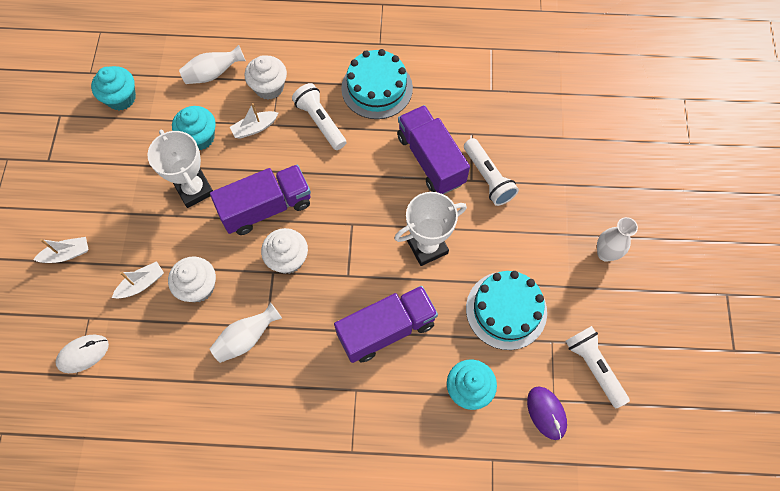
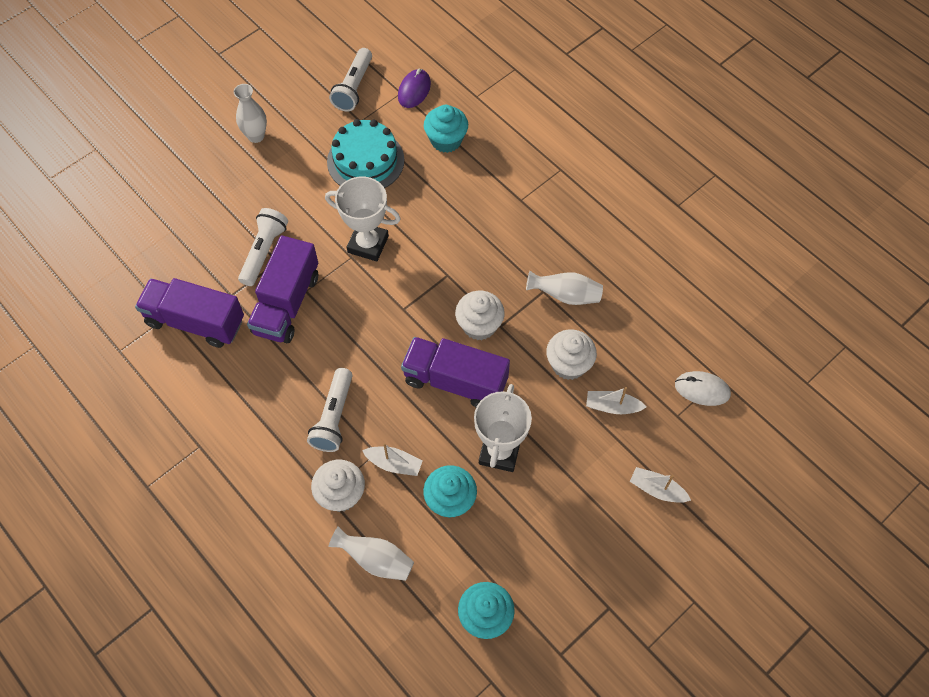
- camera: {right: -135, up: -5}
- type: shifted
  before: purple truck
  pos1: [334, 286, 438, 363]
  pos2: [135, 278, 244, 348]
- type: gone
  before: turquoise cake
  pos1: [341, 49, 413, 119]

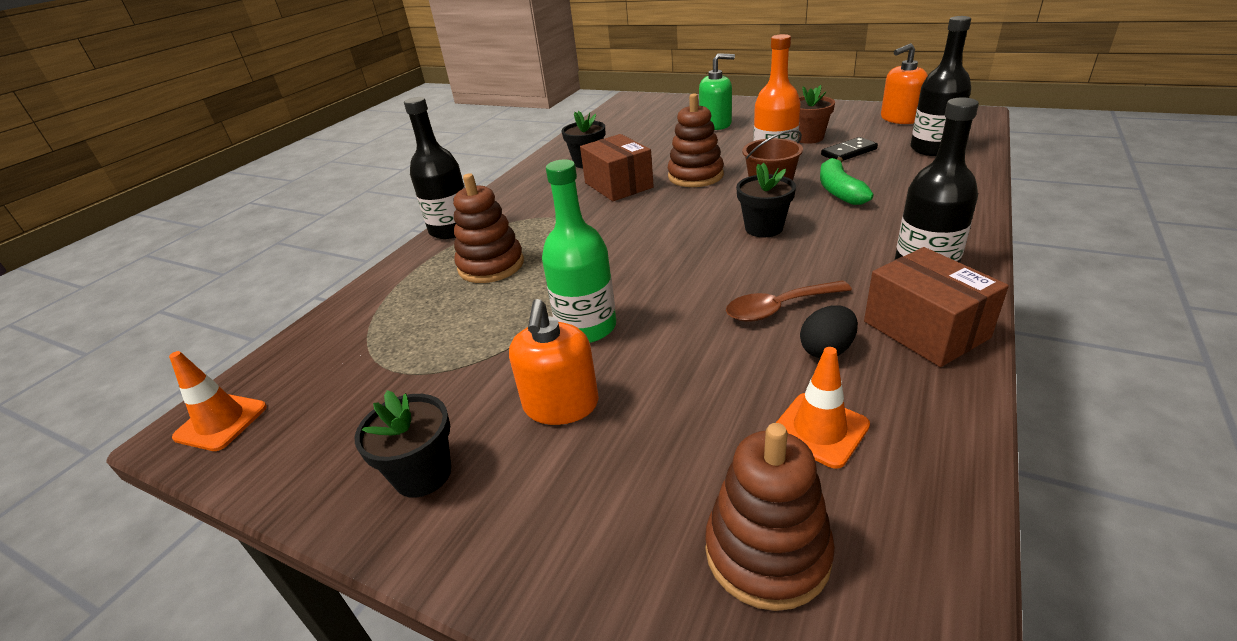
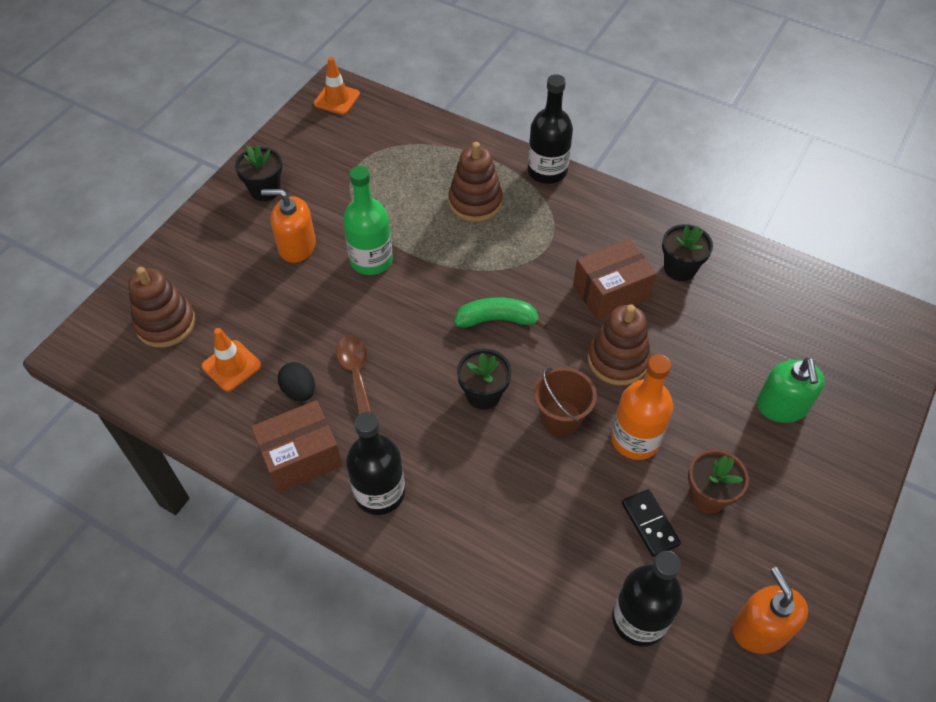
- camera: {right: 90, up: 20}
- type: shifted
  before: green banana
  pos1: [820, 157, 874, 205]
  pos2: [454, 297, 547, 329]

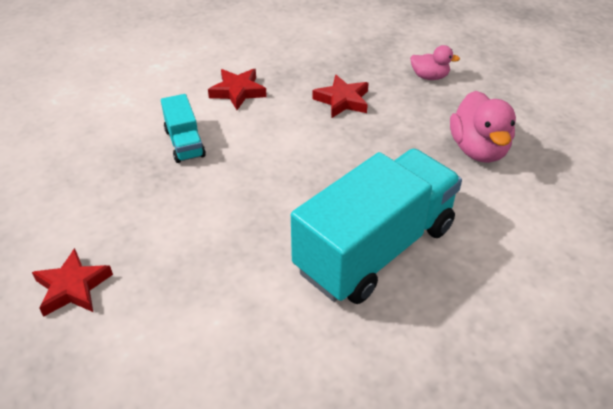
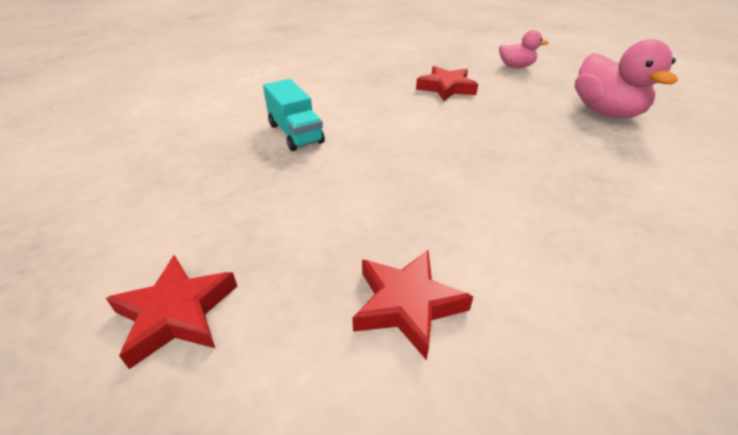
- camera: {right: -10, up: -5}
- type: shifted
  before: red star
  pos1: [208, 69, 267, 110]
  pos2: [353, 250, 474, 360]
- type: gone
  before: turquoise truck
  pos1: [291, 149, 462, 304]

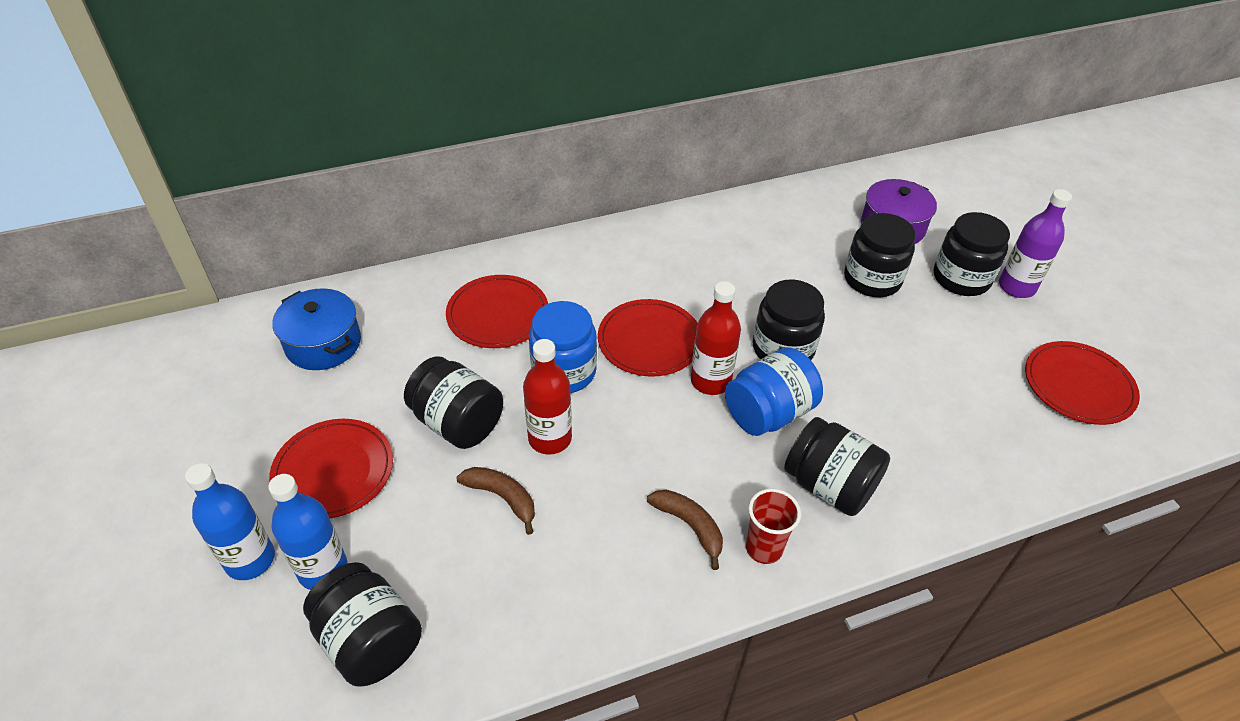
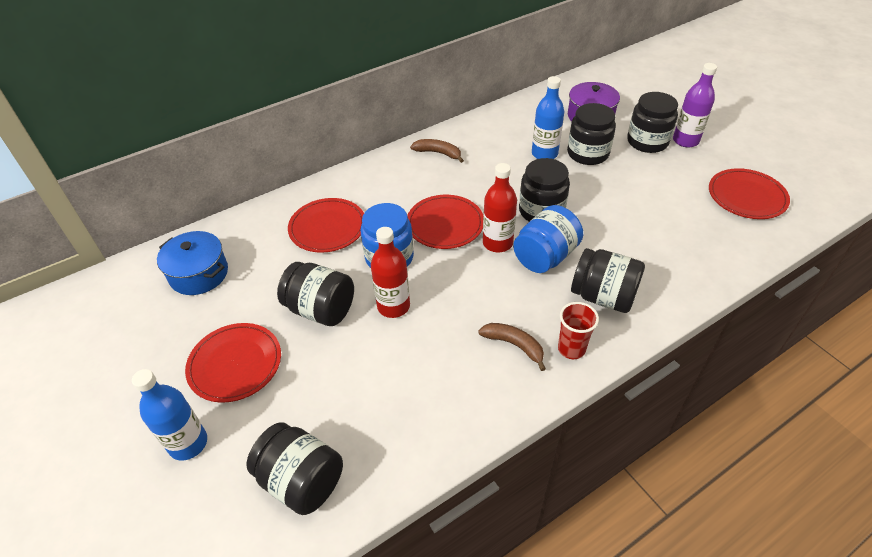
- camera: {right: -10, up: 0}
- type: shifted
  before: blue bottle
  pos1: [268, 474, 348, 590]
  pos2: [532, 76, 564, 159]
- type: shifted
  before: brown banana
  pos1: [456, 467, 535, 535]
  pos2: [410, 139, 464, 163]

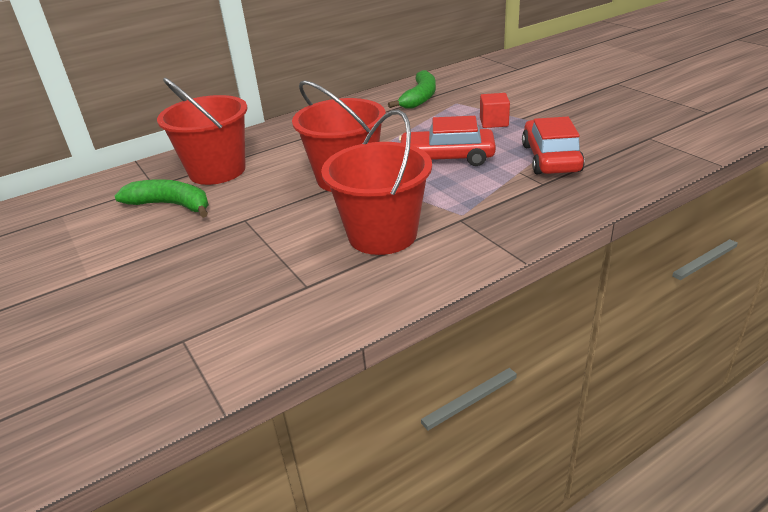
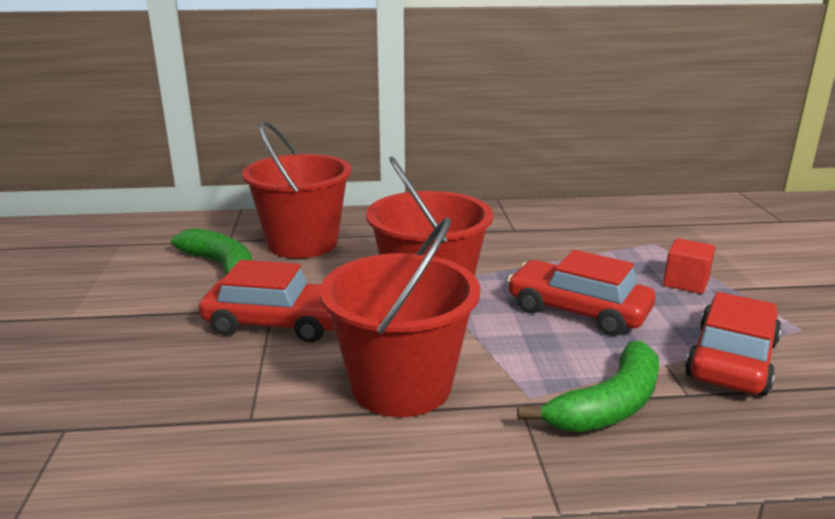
- camera: {right: 25, up: -10}
- type: shifted
  before: green banana
  pos1: [388, 70, 436, 108]
  pos2: [517, 341, 659, 432]
- type: new
  after: red car
  pos2: [199, 260, 335, 342]

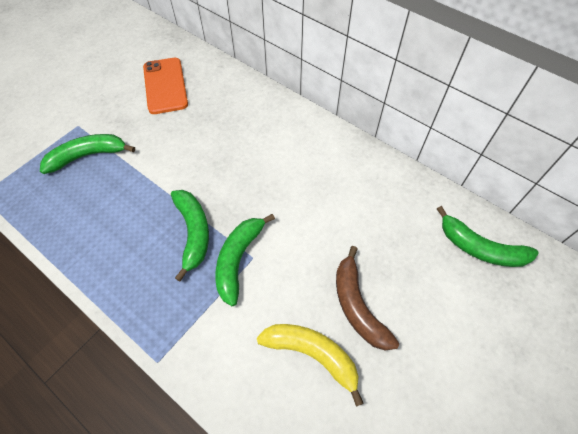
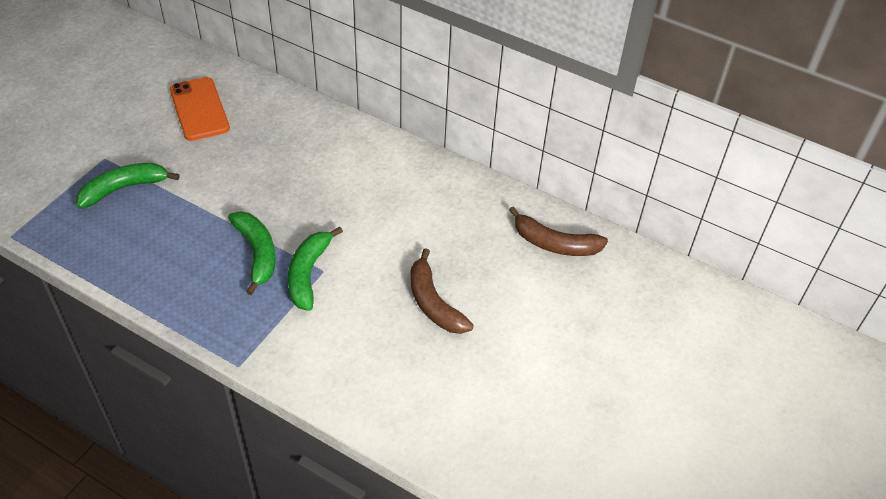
- camera: {right: -10, up: -10}
- type: gone
  before: yellow banana
  pos1: [257, 324, 364, 407]
- type: repainted
  before: green banana
  after: brown banana
  pos1: [437, 206, 539, 267]
  pos2: [509, 206, 608, 256]

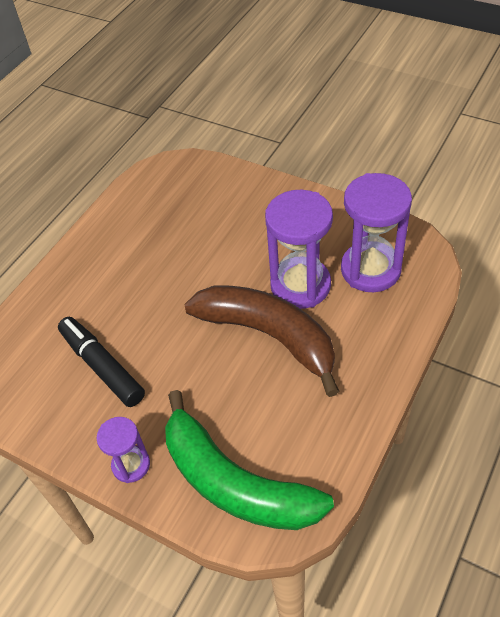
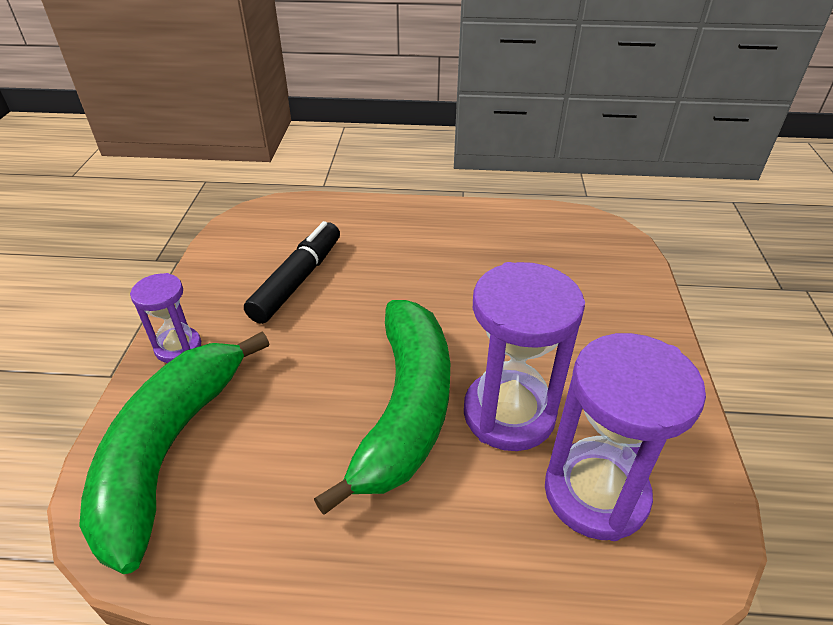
- camera: {right: 60, up: -10}
- type: repainted
  before: brown banana
  after: green banana
  pos1: [184, 285, 340, 397]
  pos2: [314, 300, 450, 515]

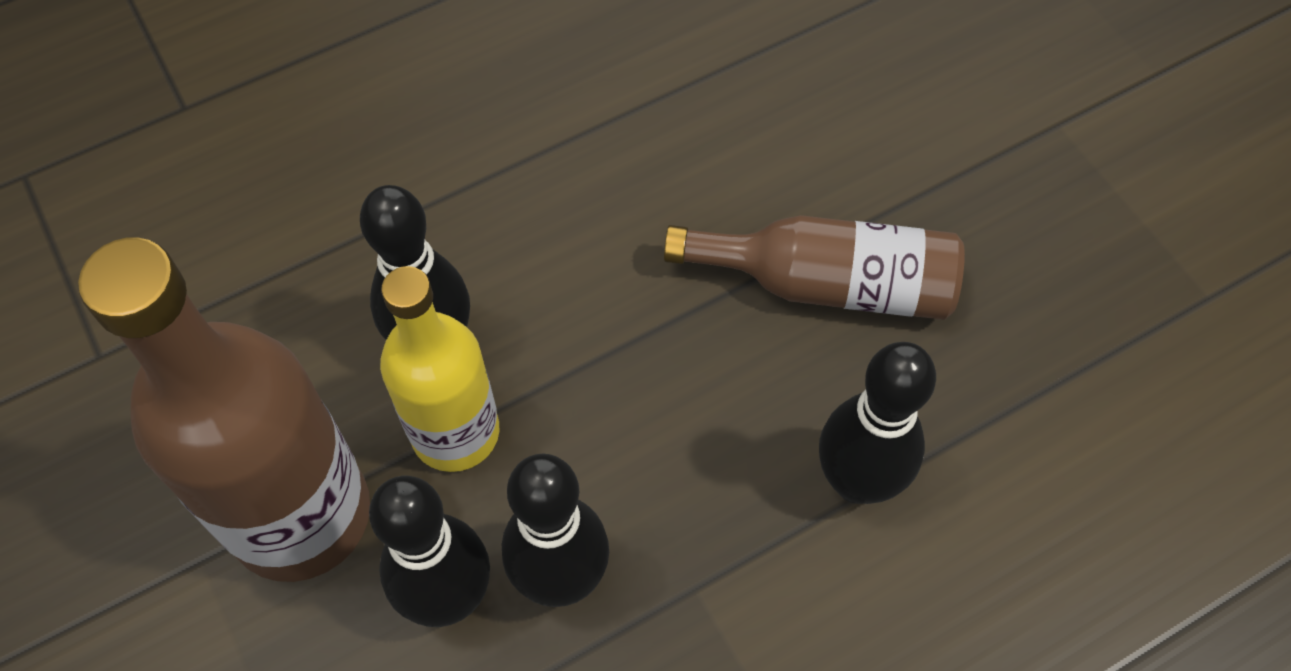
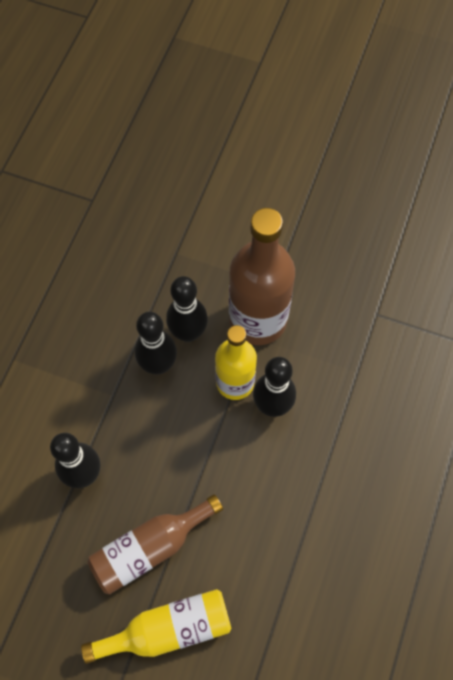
- camera: {right: 140, up: 5}
- type: new
  after: yellow bottle
  pos2: [81, 589, 231, 664]

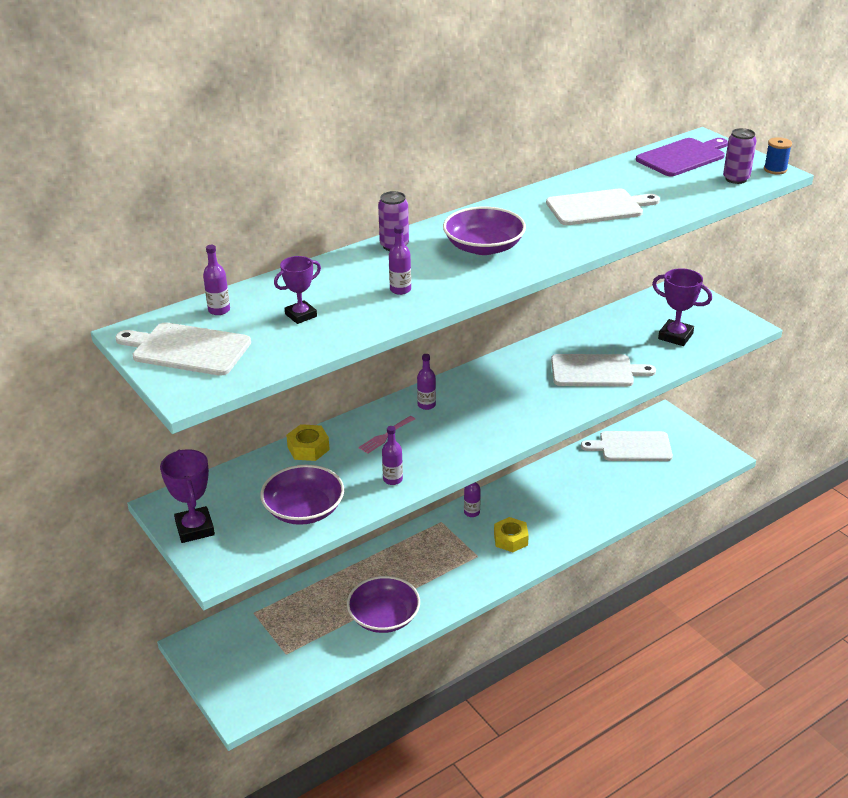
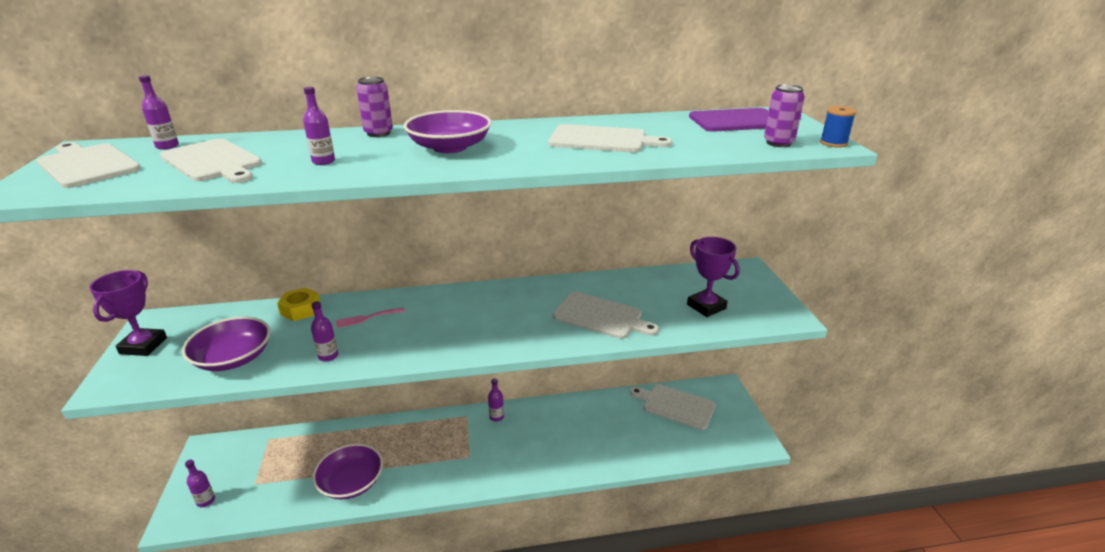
- camera: {right: 25, up: -5}
- type: swapped
  before: purple trophy
  after: white cutting board
  pos1: [274, 256, 321, 324]
  pos2: [160, 138, 262, 183]
- type: shifted
  before: purple bottle
  pos1: [417, 354, 436, 410]
  pos2: [185, 460, 215, 507]
- type: gone
  before: yellow nut
  pos1: [494, 517, 529, 552]

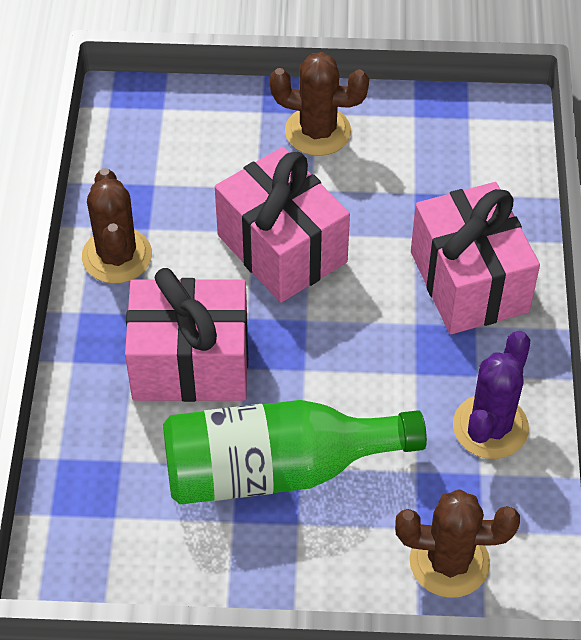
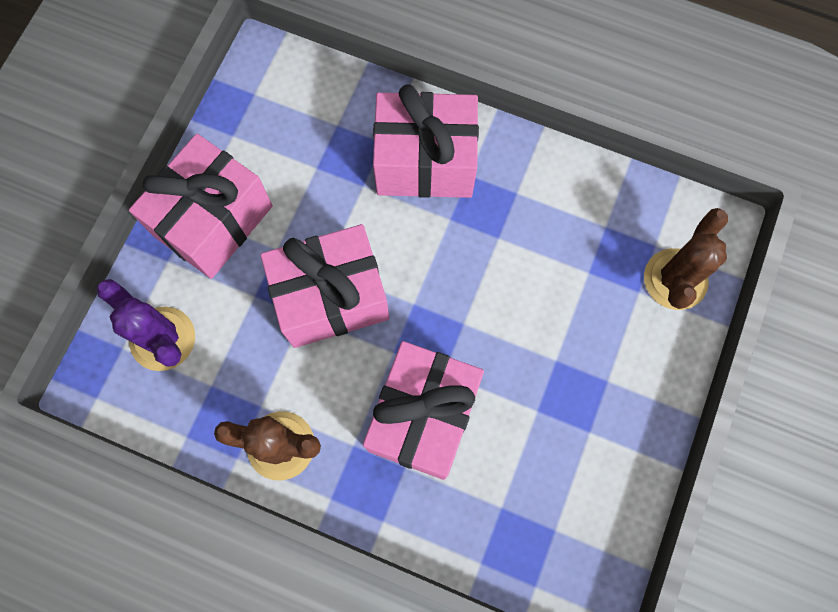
- camera: {right: -70, up: 20}
- type: gone
  before: green bottle
  pos1: [163, 400, 427, 505]
- type: swapped
  before: brown cactus
  after: pink gift
  pos1: [270, 52, 369, 156]
  pos2: [129, 134, 273, 279]
- type: shifted
  before: purple cactus
  pos1: [453, 331, 530, 459]
  pos2: [96, 279, 195, 371]

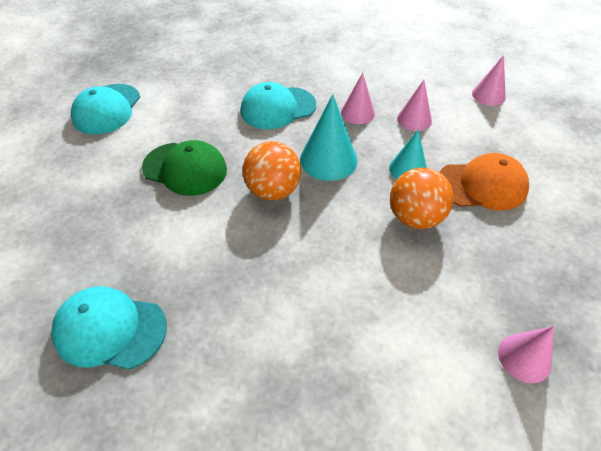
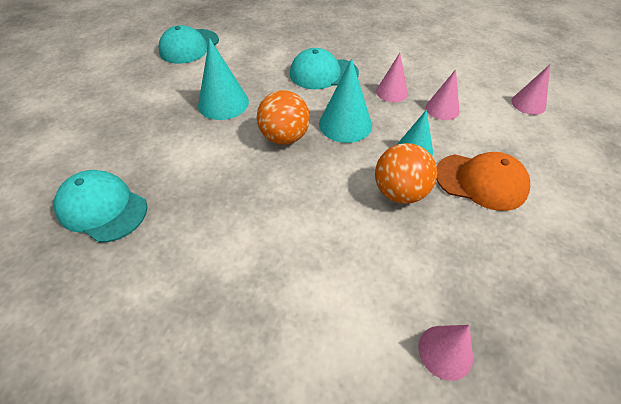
- camera: {right: 20, up: 0}
- type: swapped
  before: green cap
  after: turquoise cone
  pos1: [142, 140, 227, 196]
  pos2: [198, 38, 249, 120]

